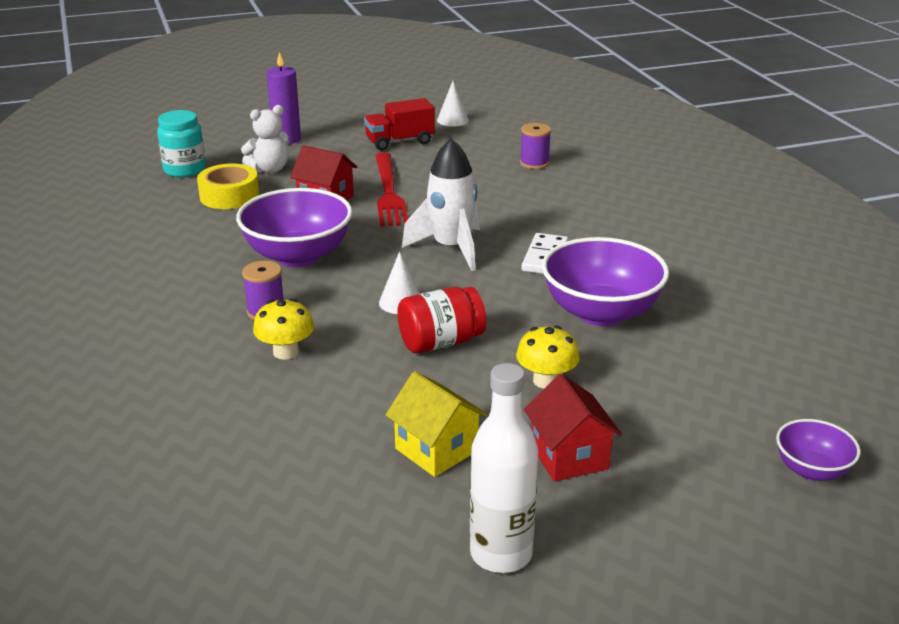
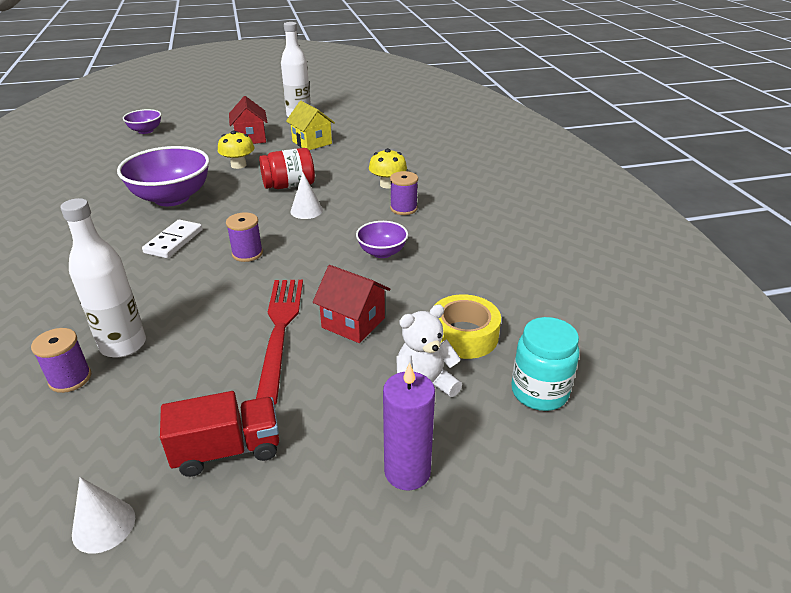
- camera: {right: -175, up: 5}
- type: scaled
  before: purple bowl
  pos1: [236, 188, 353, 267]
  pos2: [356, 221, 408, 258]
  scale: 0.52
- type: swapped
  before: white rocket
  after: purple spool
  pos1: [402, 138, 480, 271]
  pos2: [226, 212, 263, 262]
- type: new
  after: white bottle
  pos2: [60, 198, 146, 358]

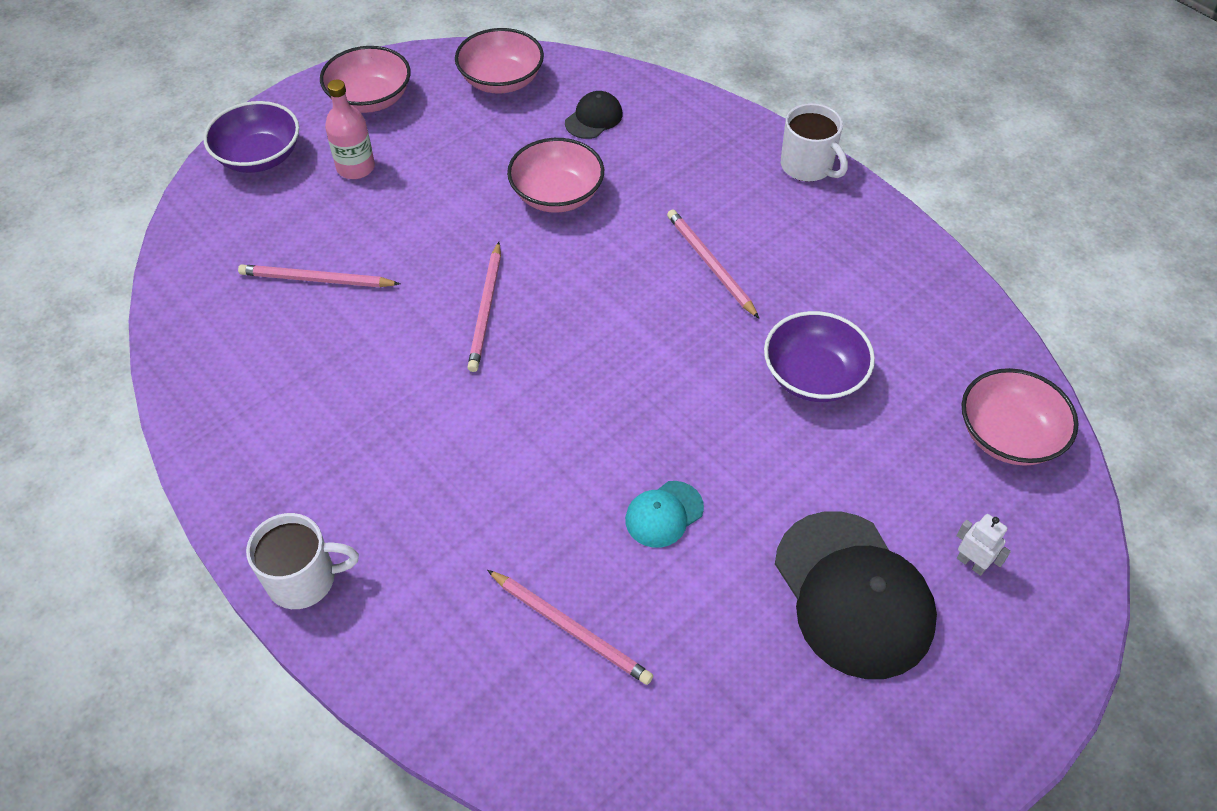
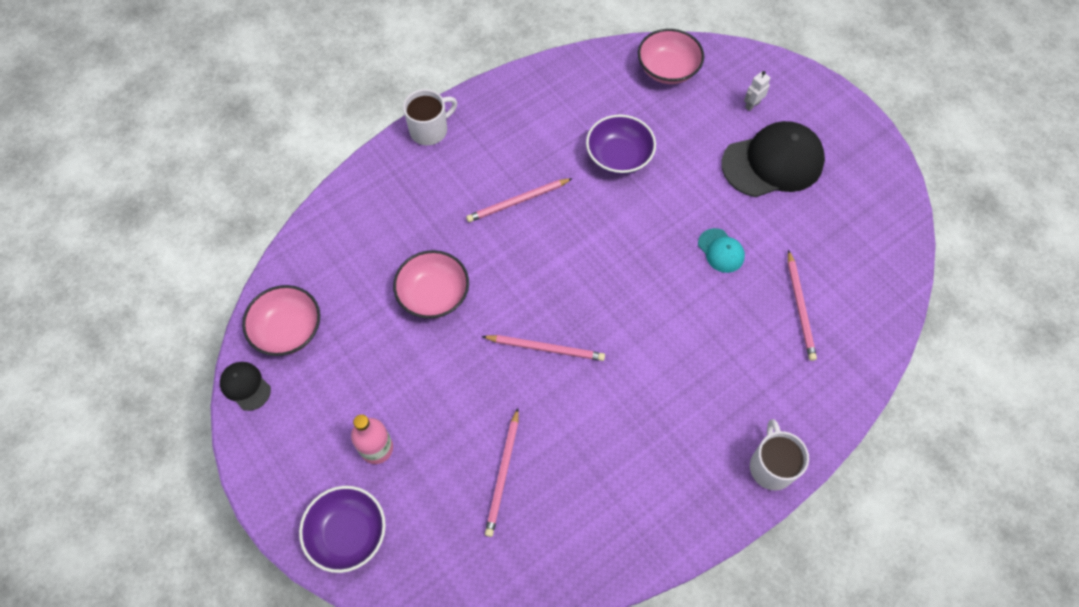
- camera: {right: -85, up: 10}
- type: gone
  before: pink bowl
  pos1: [320, 46, 411, 113]
- type: rotated
  before: pink pencil
  pos1: [487, 570, 653, 685]
  pos2: [788, 250, 817, 361]
  turn: 135
- type: shifted
  before: black cap
  pos1: [565, 91, 622, 139]
  pos2: [220, 362, 271, 411]

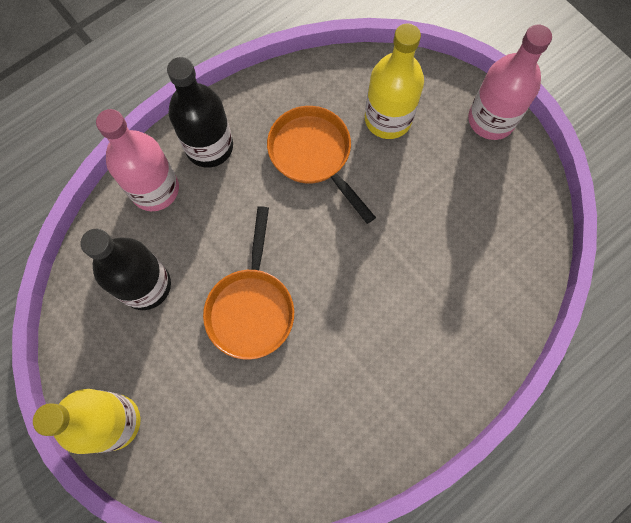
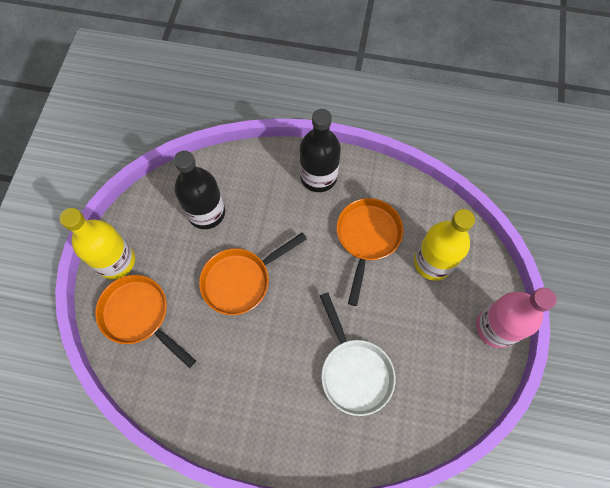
- camera: {right: 50, up: -5}
- type: gone
  before: pink bottle
  pos1: [96, 109, 179, 211]
- type: new
  after: orange pan
  pos2: [95, 275, 196, 368]
- type: new
  after: white pan
  pos2: [320, 292, 395, 416]

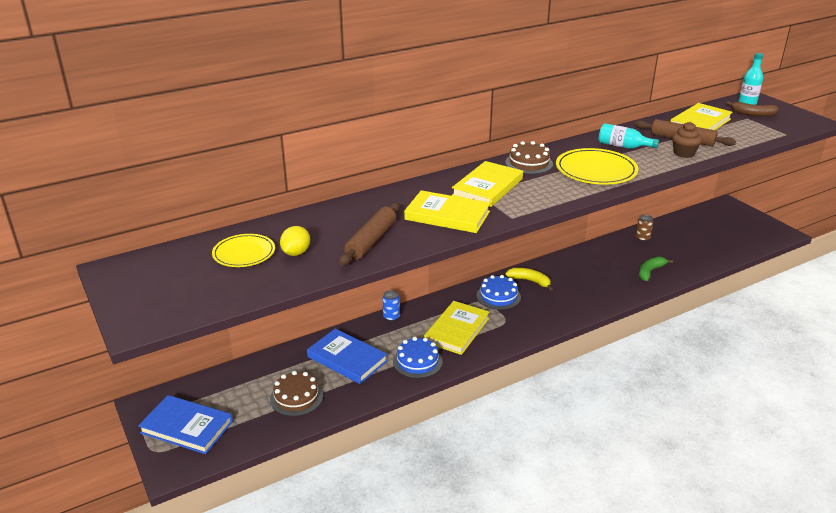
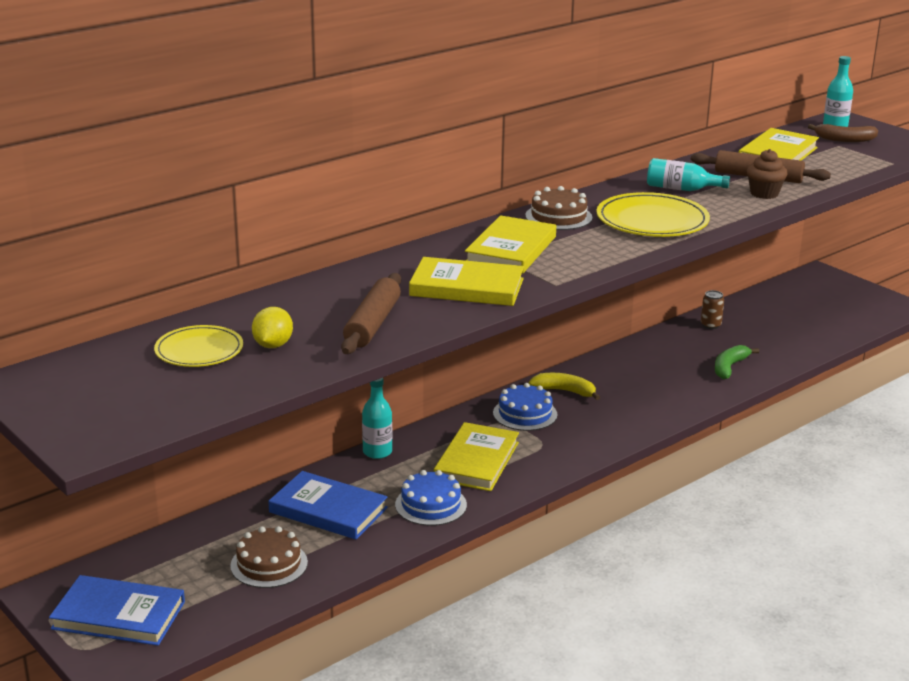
- camera: {right: -10, up: -5}
- type: swapped
  before: blue can
  after: turquoise bottle
  pos1: [382, 290, 400, 321]
  pos2: [362, 378, 392, 459]

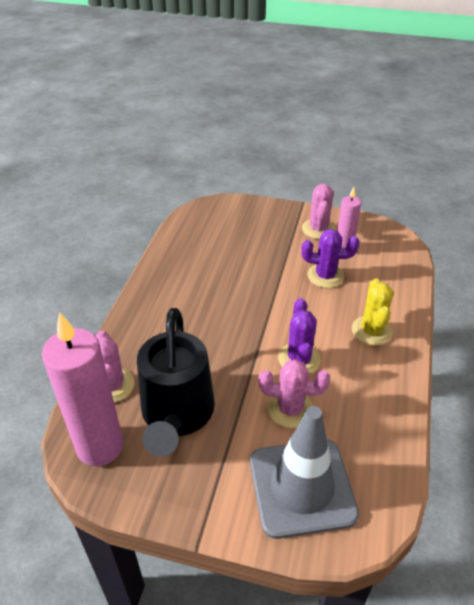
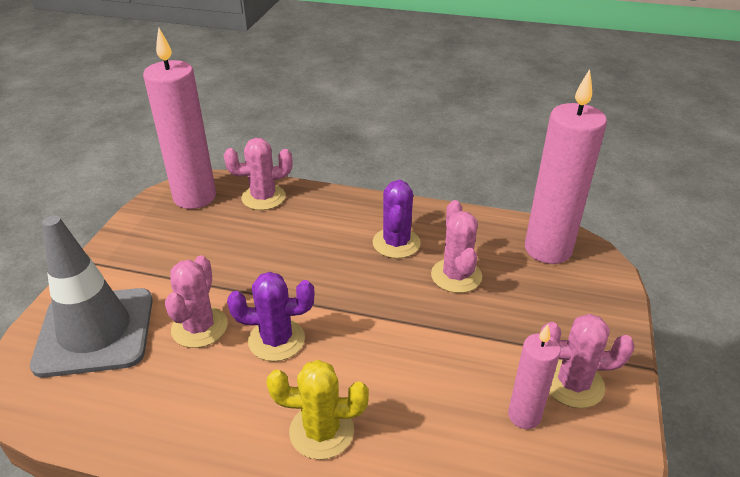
- camera: {right: 90, up: -5}
- type: gone
  before: black watering can
  pos1: [137, 308, 215, 457]
- type: shifted
  before: purple cactus
  pos1: [301, 229, 359, 288]
  pos2: [373, 180, 421, 258]
- type: new
  after: pink cactus
  pos2: [431, 200, 482, 293]
- type: new
  after: pink candle
  pos2: [525, 69, 607, 264]

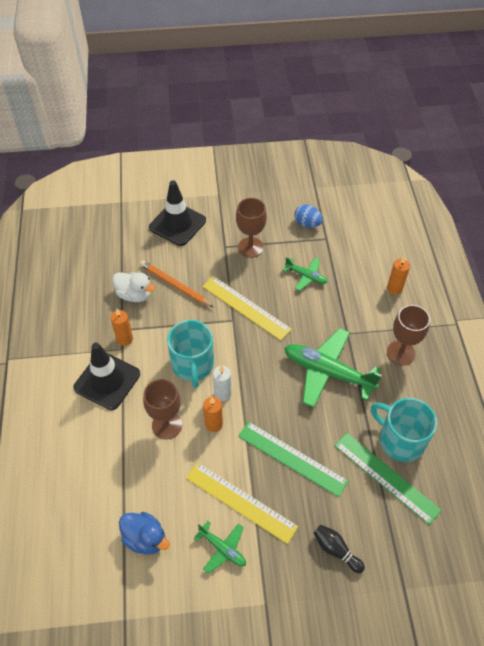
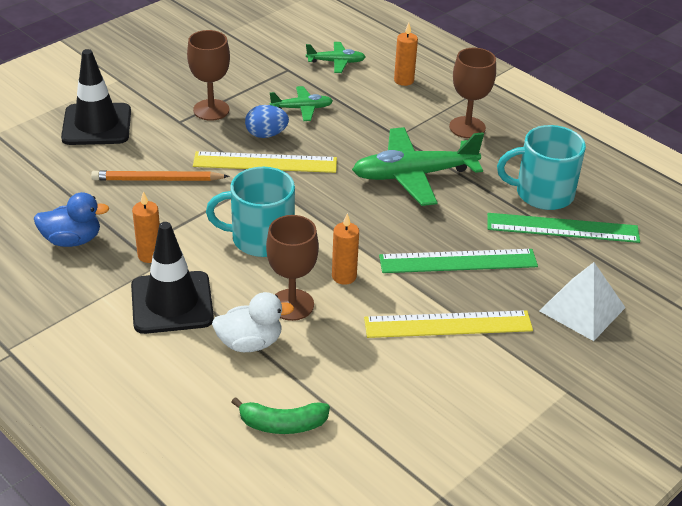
- camera: {right: -40, up: -15}
- type: shifted
  before: white duck
  pos1: [112, 272, 155, 302]
  pos2: [212, 292, 294, 352]
- type: shifted
  before: blue duck
  pos1: [119, 512, 170, 555]
  pos2: [34, 192, 110, 247]
- type: rotated
  before: turquoise mug
  pos1: [167, 320, 214, 388]
  pos2: [206, 167, 295, 257]
  turn: 135
- type: shifted
  before: green plane
  pos1: [193, 521, 246, 574]
  pos2: [306, 42, 366, 73]
- type: gone
  before: white candle
  pos1: [213, 365, 232, 401]
- type: shifted
  before: blue egg
  pos1: [294, 204, 323, 228]
  pos2: [245, 105, 289, 138]
- type: swapped
  before: black bowling pin
  after: white pyramid
  pos1: [314, 525, 365, 573]
  pos2: [539, 262, 625, 341]
- type: new
  after: green banana
  pos2: [231, 397, 330, 434]

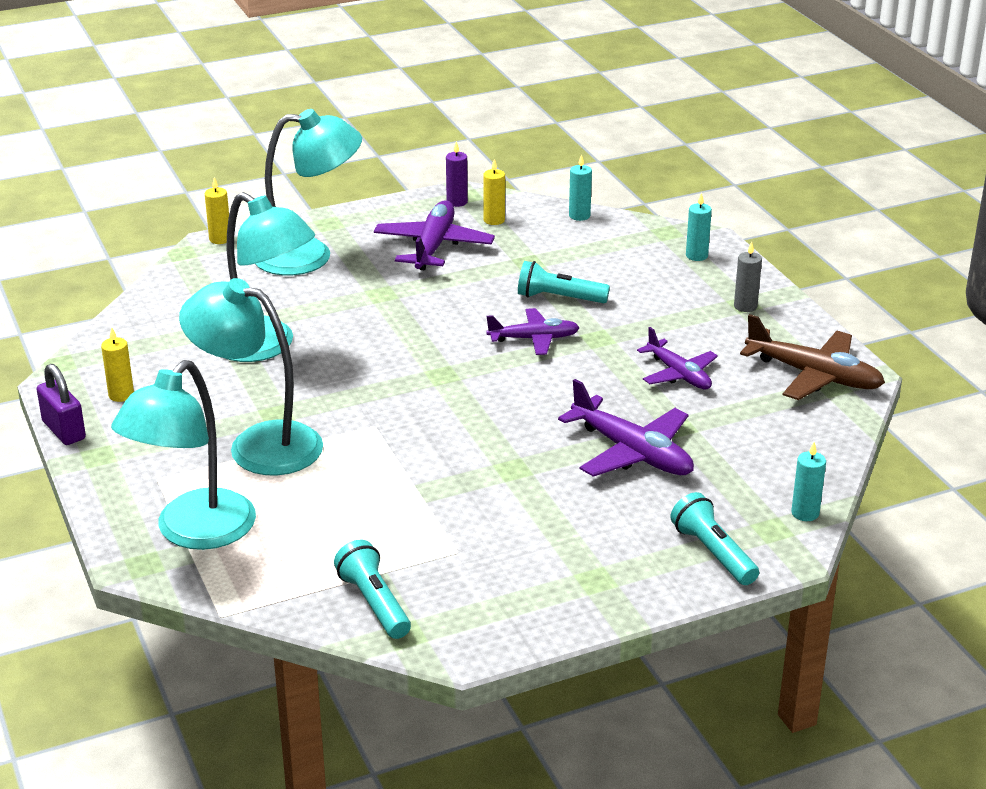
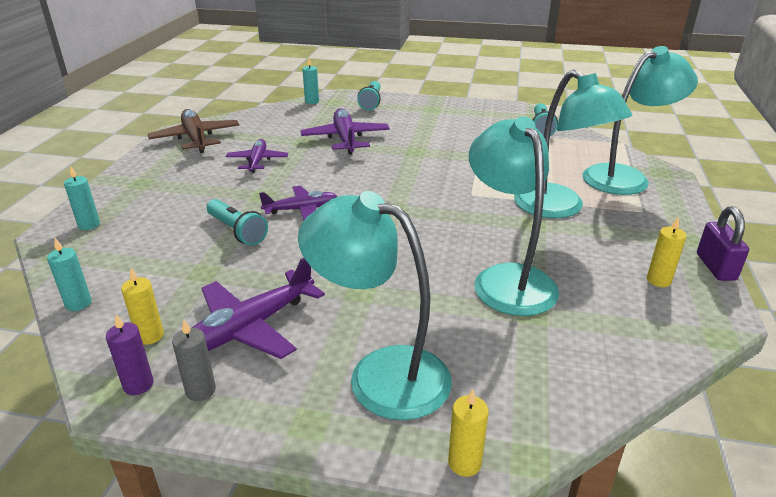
- camera: {right: -145, up: 0}
- type: rotated
  before: purple plane
  pos1: [486, 308, 580, 355]
  pos2: [259, 186, 338, 220]
  turn: 135
- type: shifted
  before: grey candle
  pos1: [734, 241, 762, 312]
  pos2: [172, 320, 216, 401]

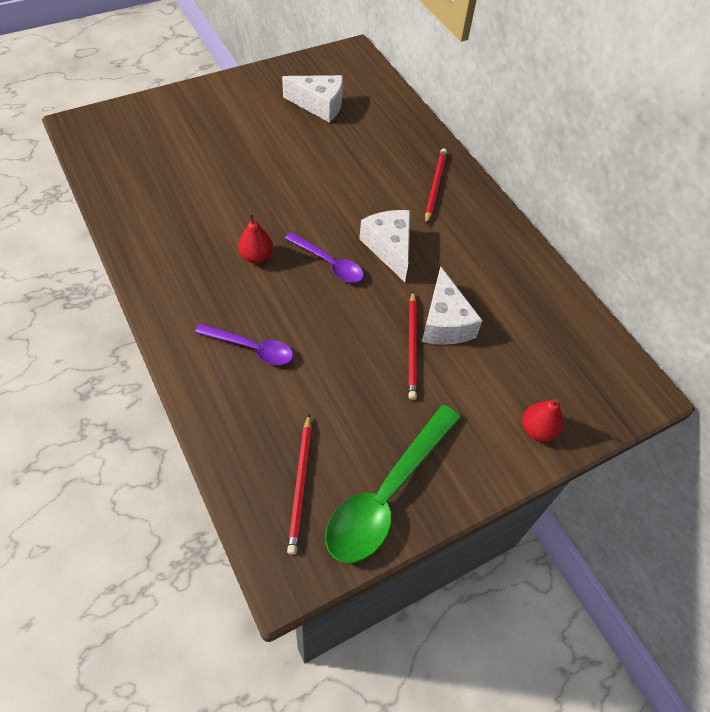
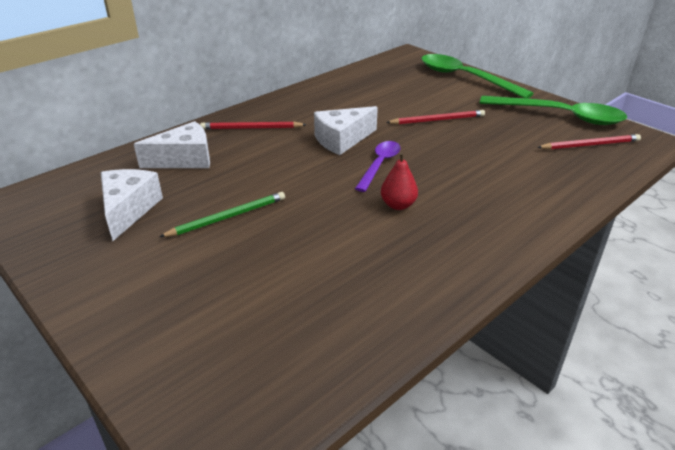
- camera: {right: -100, up: -20}
- type: gone
  before: purple spoon
  pos1: [195, 323, 293, 365]
- type: shifted
  before: white cheese
  pos1: [422, 266, 483, 345]
  pos2: [134, 121, 210, 168]
- type: swapped
  before: red pear
  after: green spoon
  pos1: [522, 399, 563, 442]
  pos2: [421, 54, 534, 99]
- type: new
  after: green pencil
  pos2: [159, 192, 285, 237]

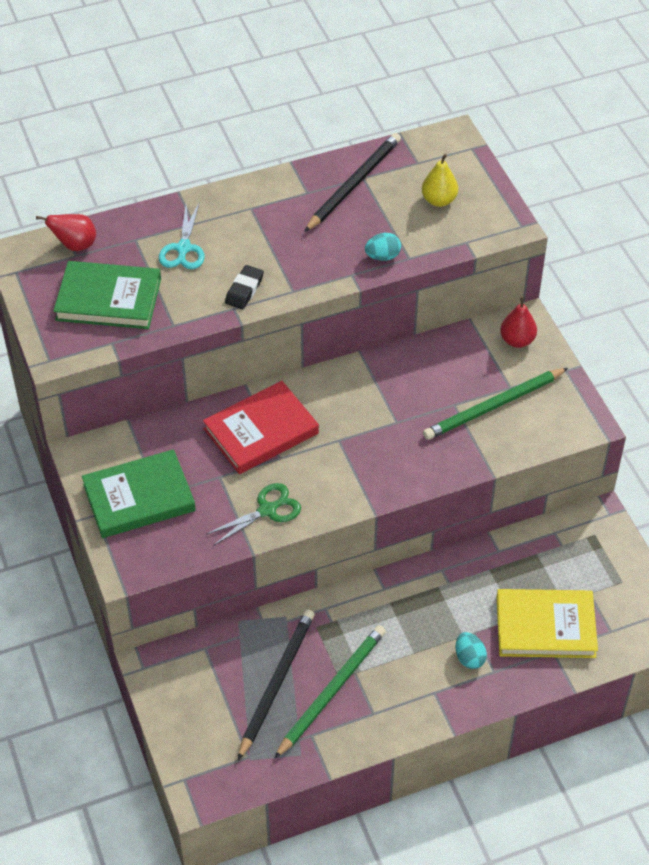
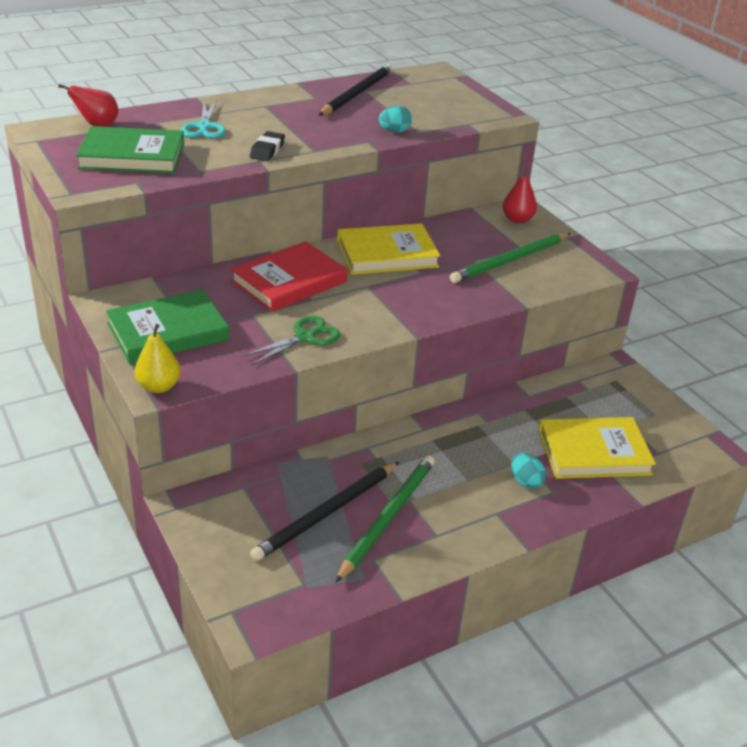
- camera: {right: -10, up: -15}
- type: rotated
  before: black pencil
  pos1: [238, 609, 315, 760]
  pos2: [250, 462, 399, 561]
  turn: -150
- type: shifted
  before: yellow pear
  pos1: [422, 154, 458, 207]
  pos2: [135, 324, 181, 393]
- type: new
  after: yellow book
  pos2: [337, 223, 440, 274]

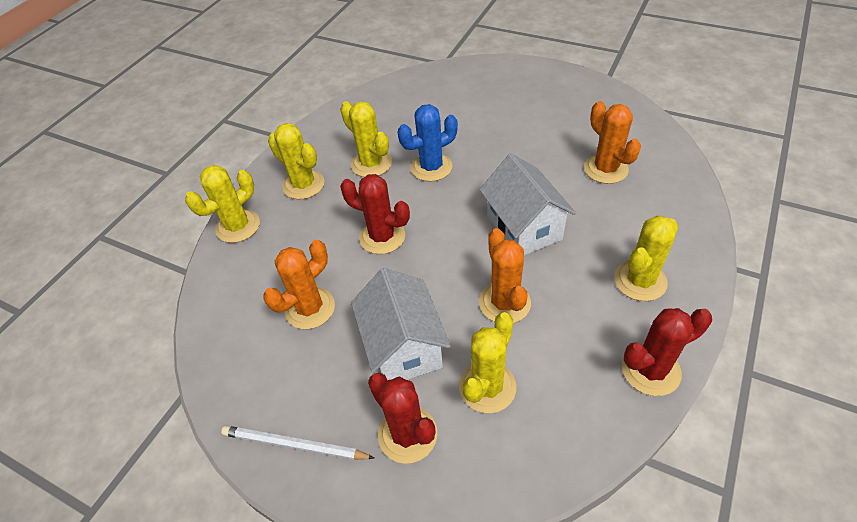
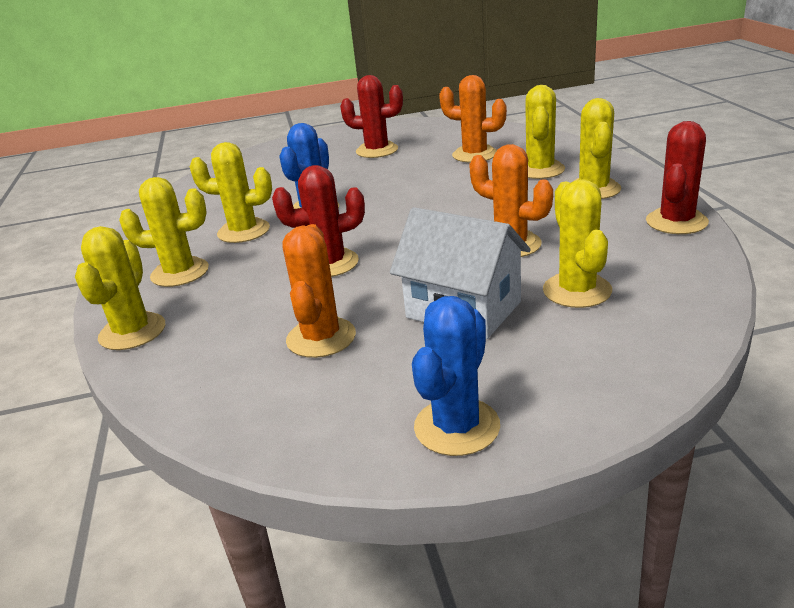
- camera: {right: -40, up: -20}
- type: swapped
  before: white pencil
  after: blue cactus
  pos1: [221, 426, 374, 460]
  pos2: [412, 296, 500, 456]
- type: shifted
  before: red cactus
  pos1: [368, 373, 437, 464]
  pos2: [340, 75, 403, 158]
- type: gone
  before: white house
  pos1: [479, 154, 576, 255]
- type: new
  after: yellow cactus
  pos2: [525, 85, 565, 179]

